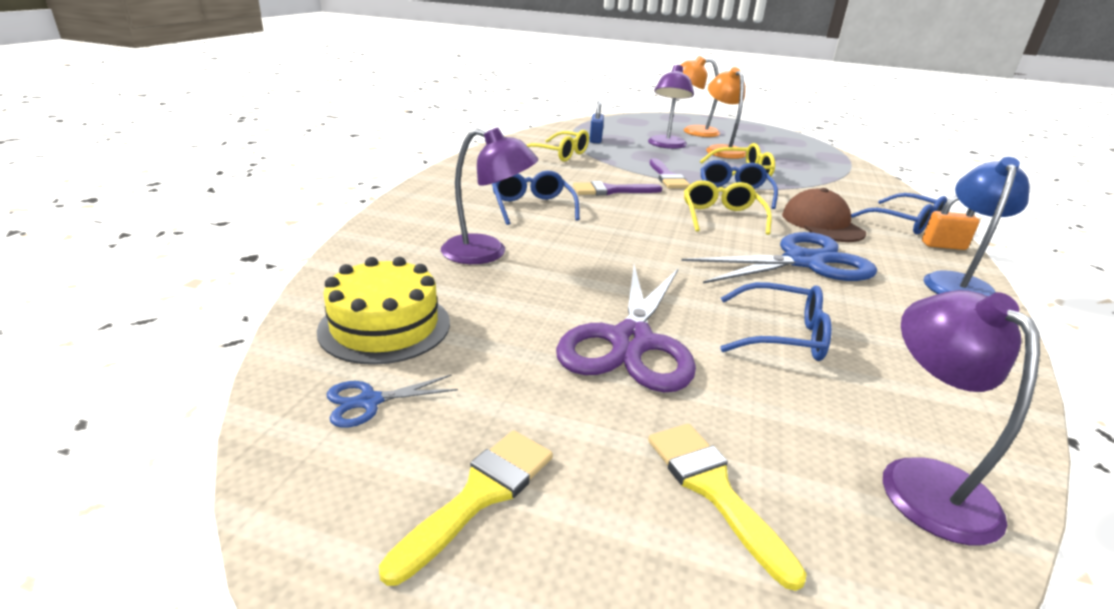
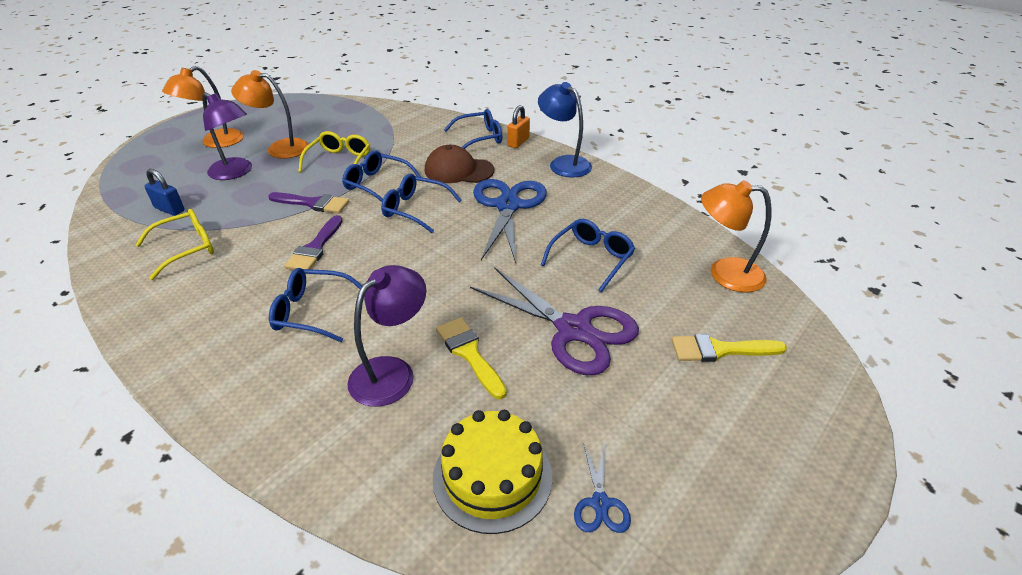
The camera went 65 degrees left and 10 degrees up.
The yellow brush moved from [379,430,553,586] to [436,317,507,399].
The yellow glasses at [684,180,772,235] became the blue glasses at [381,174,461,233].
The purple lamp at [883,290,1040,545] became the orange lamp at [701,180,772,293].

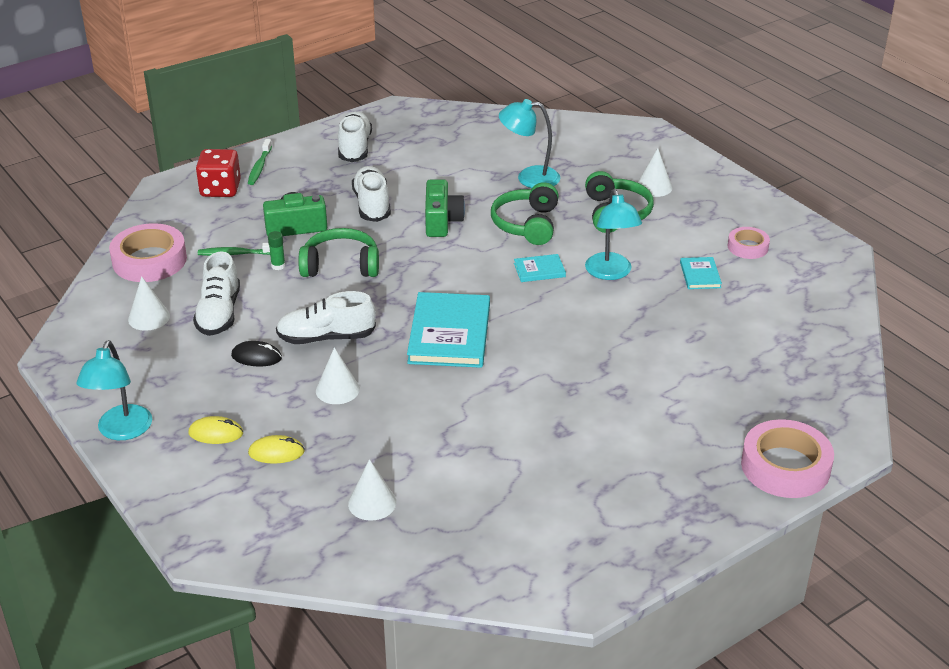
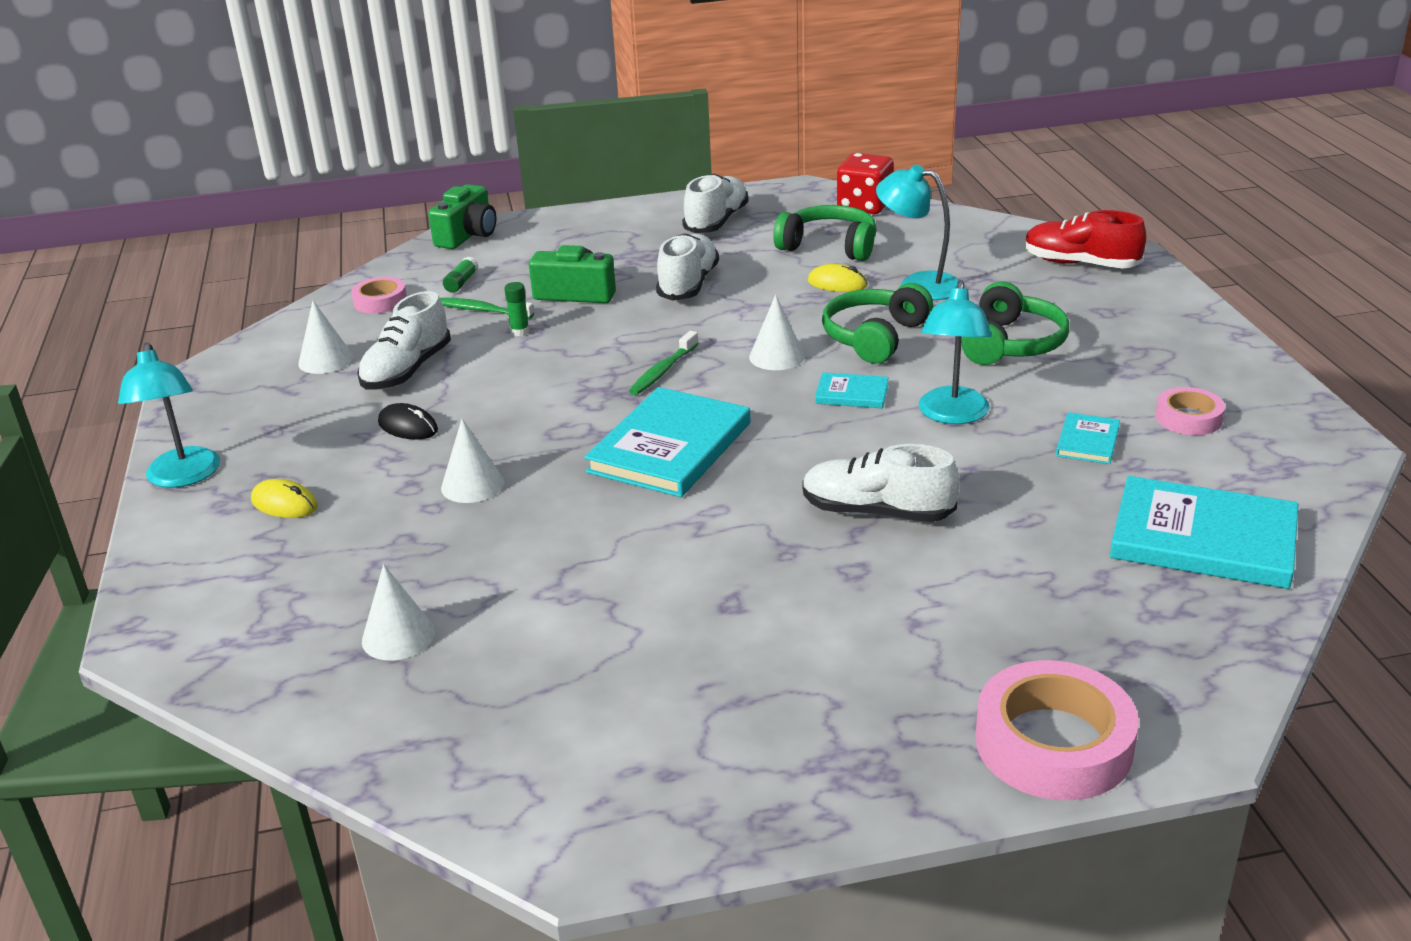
The camera went 25 degrees right and 5 degrees down.
The turquoise lamp at [77,340,152,440] turned 45 degrees counterclockwise.
The pink tape at [109,223,187,282] changed to 0.56 times the size.
The red dice moved from [196,149,241,197] to [837,153,894,214].
The green toothbrush moved from [248,139,272,185] to [629,331,699,395].
The yellow mouse moved from [248,435,305,464] to [808,264,868,292].
The white shoe moved from [276,291,376,344] to [802,444,959,522].
The green headphones moved from [298,228,379,277] to [773,205,876,261].
The green camera moved from [425,179,465,237] to [428,184,496,249].
The white cone moved from [637,148,672,197] to [749,295,805,370].
The green glue stick at [443,257,479,293] appeared.
The red shoe at [1024,210,1146,269] appeared.
The turquoise book at [1110,476,1298,589] appeared.

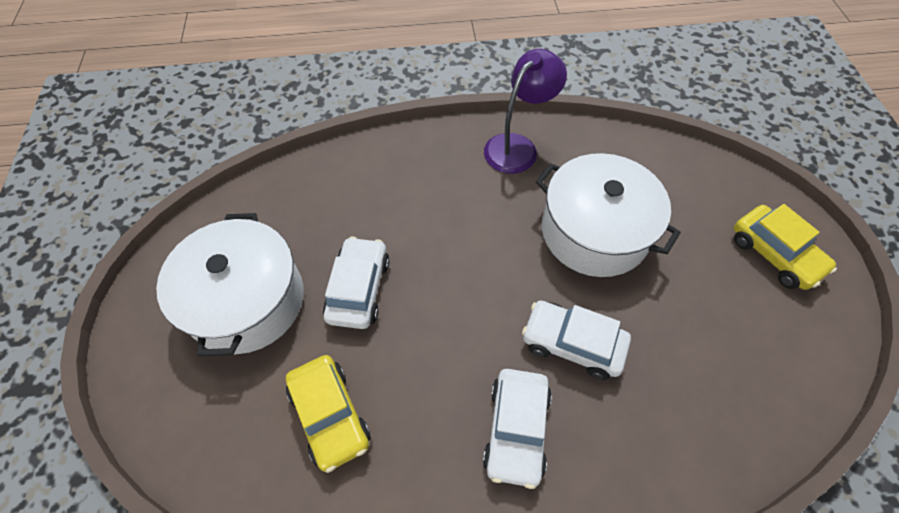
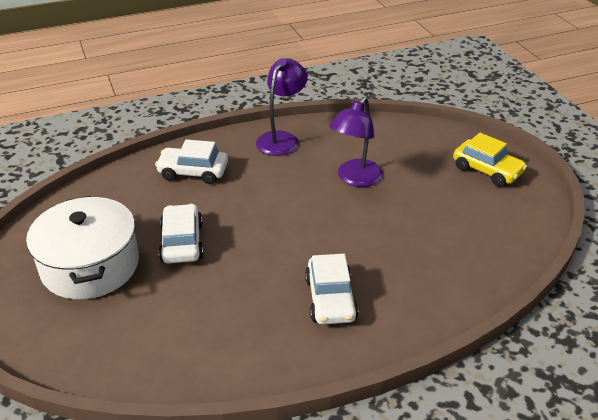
The camera went 15 degrees left and 20 degrees down.
The yellow car at [286,355,371,473] disappeared.
The white car moved from [522,301,631,380] to [155,139,228,184].
The white pot at [536,153,681,277] was replaced by the purple lamp at [329,97,383,187].

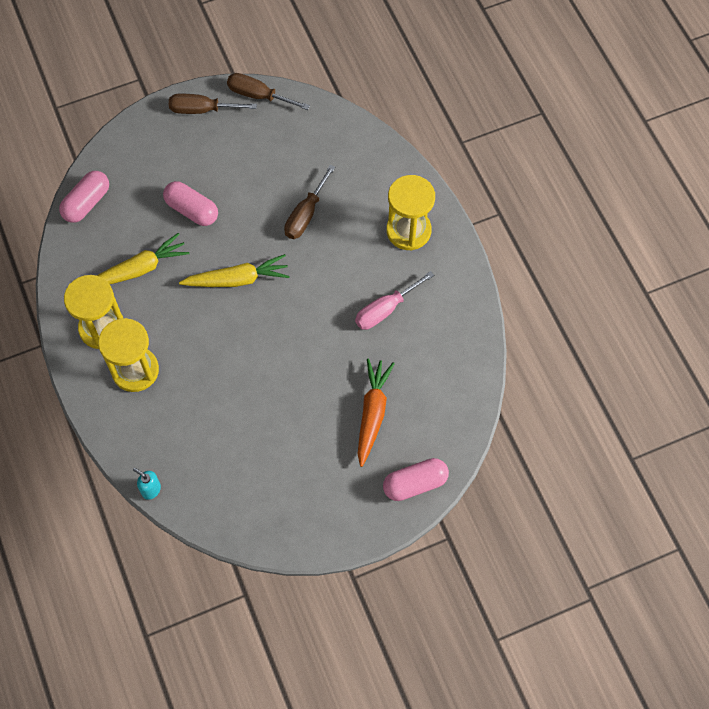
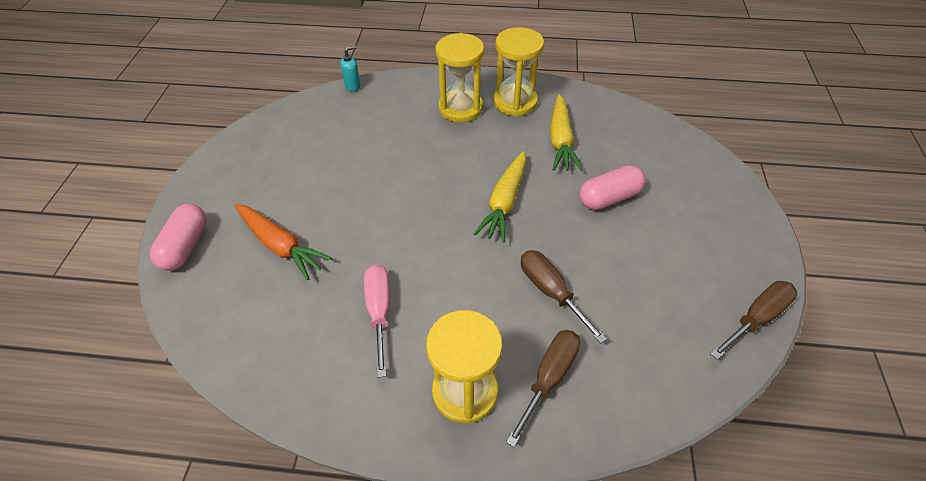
The camera went 120 degrees right and 15 degrees down.
The pink capsule at [59,171,109,223] disappeared.
The brown screwdriver moved from [169,94,257,114] to [506,330,580,447].

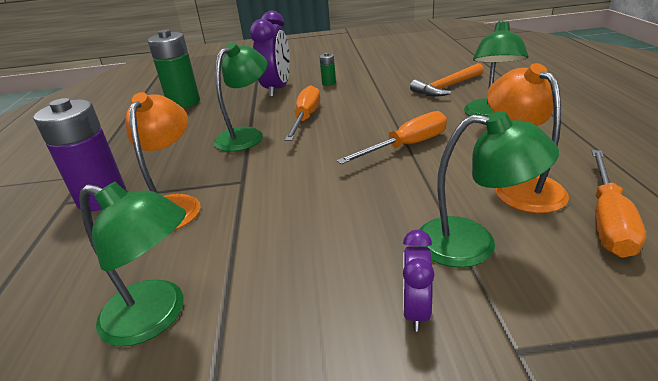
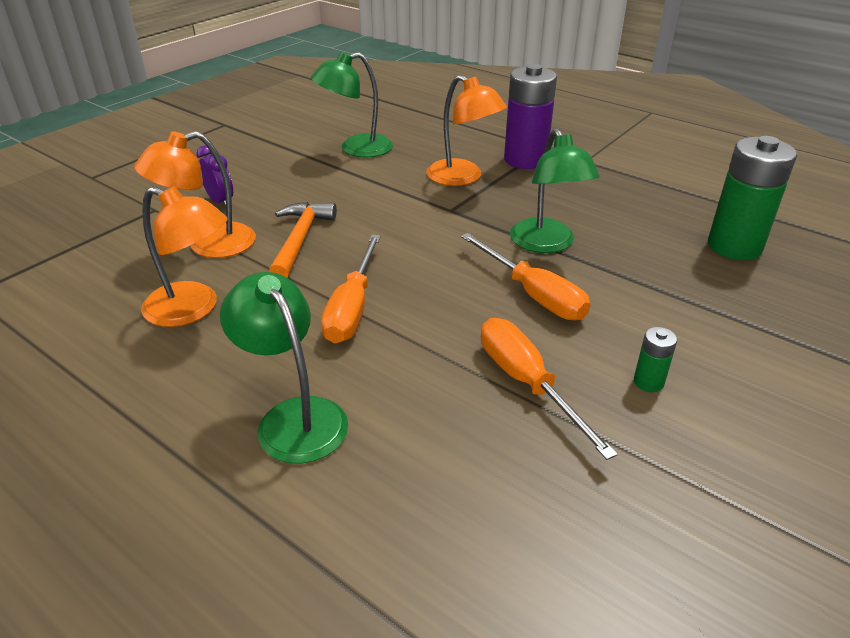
The camera went 130 degrees right and 5 degrees up.
The purple clock at [250,11,290,97] disappeared.
The orange hammer moved from [410,63,484,97] to [269,202,337,278].
The green lamp at [419,111,559,268] became the orange lamp at [134,131,256,258].
The orange screwdriver moved from [592,150,646,258] to [481,318,618,460].

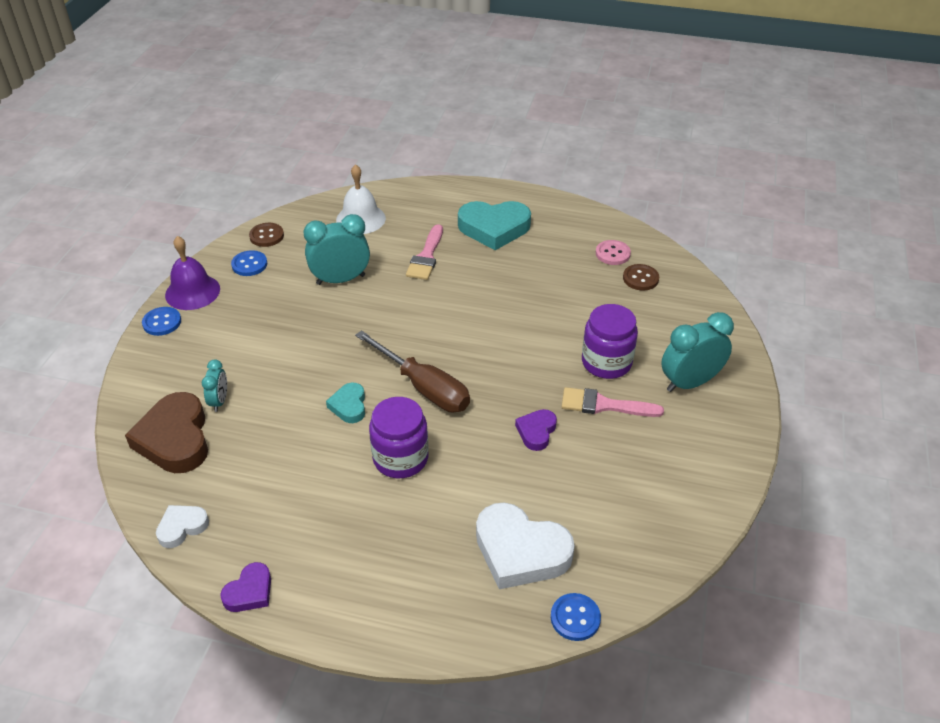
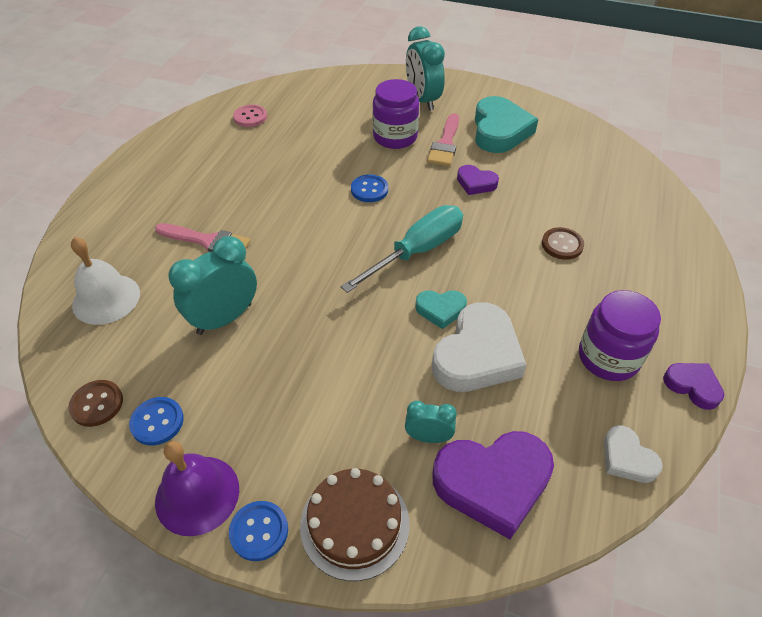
The camera went 85 degrees left and 5 degrees up.
The brown heart at [125,392,208,473] became the purple heart at [432,431,554,539].
The turquoise clock at [304,214,370,285] turned 60 degrees clockwise.
The brown screwdriver at [355,330,470,412] became the turquoise screwdriver at [341,205,463,293].
The purple jar moved from [369,397,428,478] to [579,290,661,381].
The turquoise heart moved from [458,201,531,250] to [475,96,538,153].
The white heart moved from [476,502,575,589] to [432,302,526,392].
The blue button moved from [551,593,601,641] to [351,175,388,202].
The brown button moved from [623,264,659,291] to [542,227,584,260].
The brown cake at [300,468,410,581] appeared.

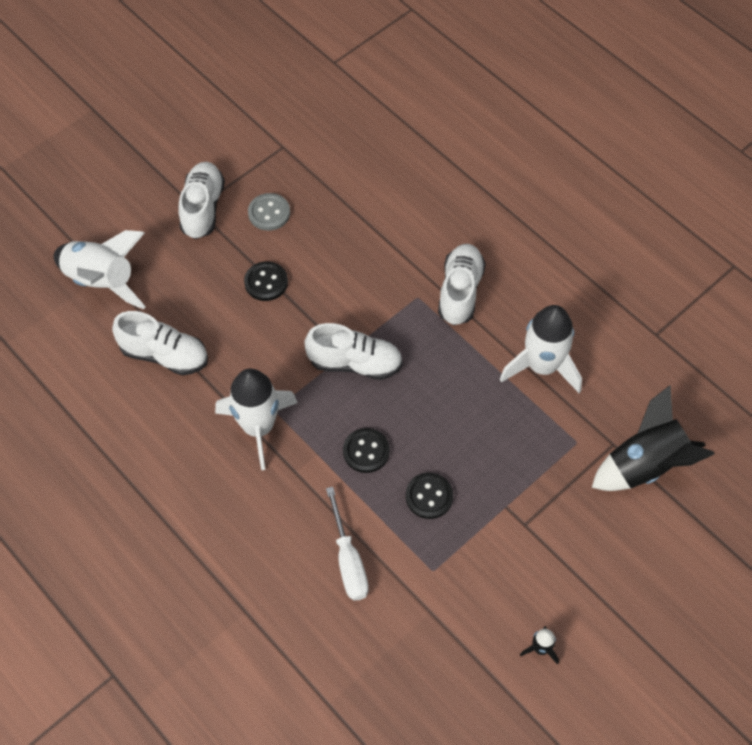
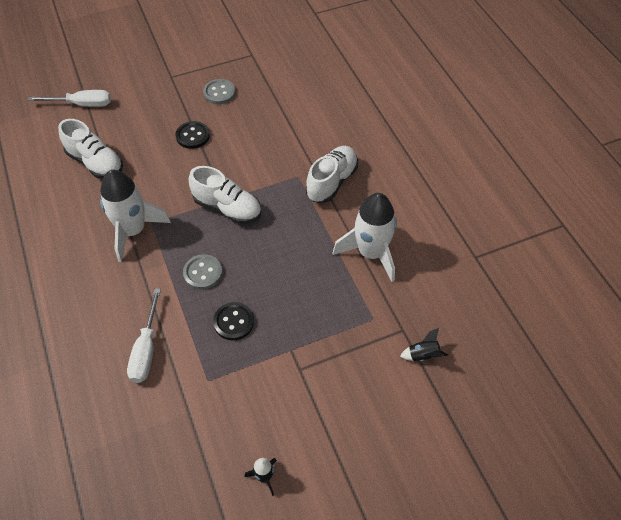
The camera went 20 degrees right and 5 degrees down.
The white rocket at [54,230,146,309] was replaced by the white screwdriver at [28,90,111,107].
The white shoe at [178,162,225,239] disappeared.
The black button at [343,428,390,473] became the grey button at [183,254,222,290].
The black rocket at [592,385,715,491] changed to 0.43 times the size.

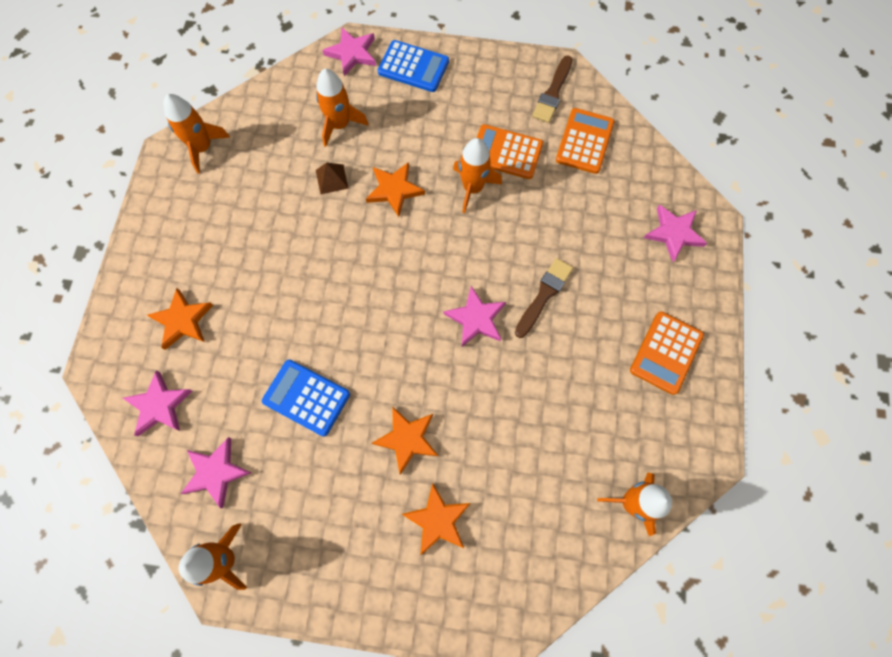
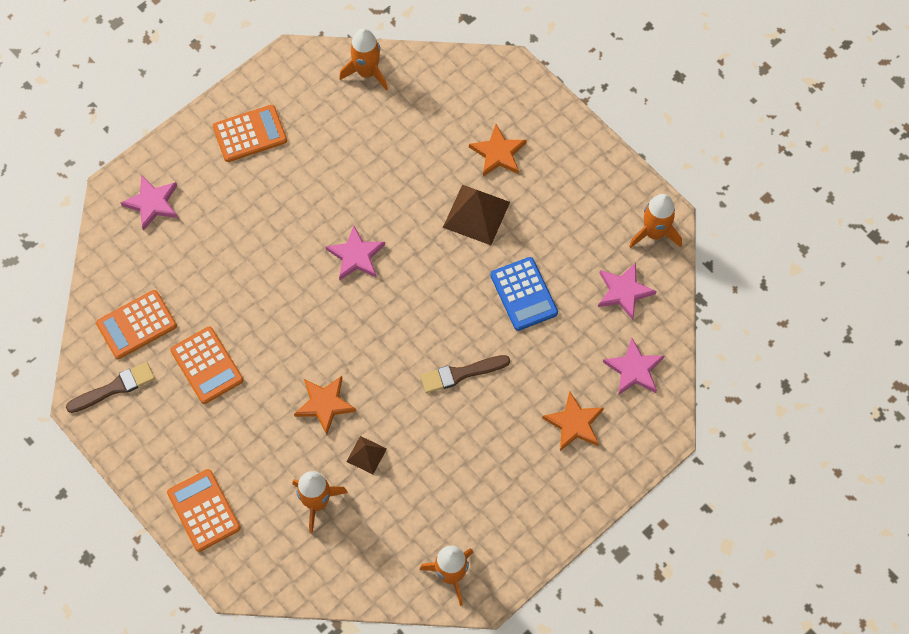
The camera went 140 degrees left and 5 degrees down.
The pink star at [323,28,376,76] disappeared.
The orange star at [372,406,438,475] was replaced by the brown pyramid at [443,185,510,245].
The blue calculator at [378,40,449,92] became the orange calculator at [167,469,241,552].
The orange rocket at [453,138,502,213] disappeared.
The brown brush moved from [515,258,573,338] to [420,355,510,393].

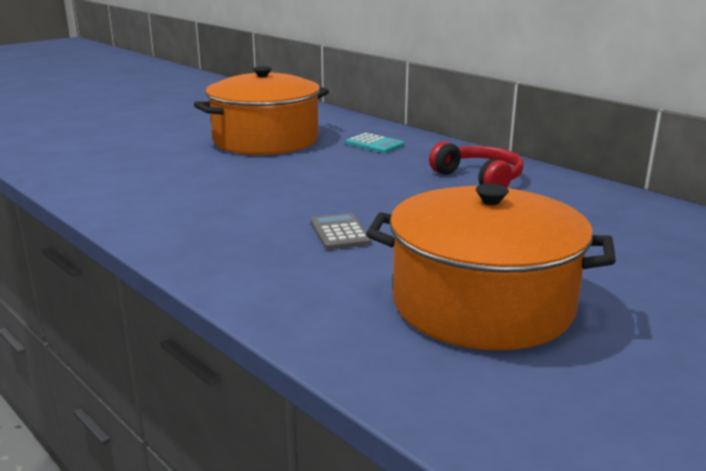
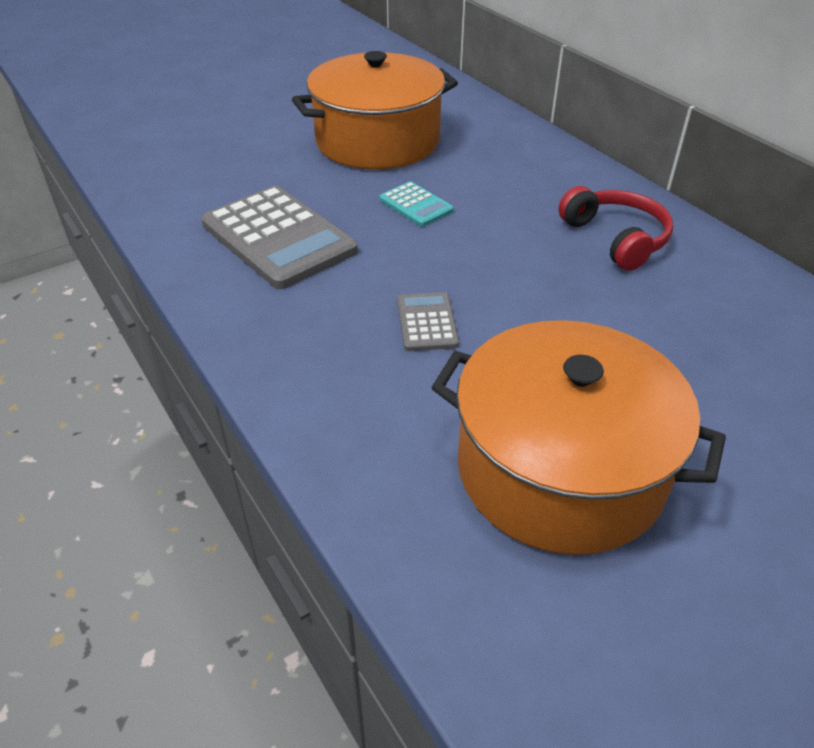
The camera went 10 degrees right and 20 degrees up.
The turquoise calculator moved from [346,133,404,153] to [379,181,454,227].
The grey calculator at [201,186,358,289] appeared.

